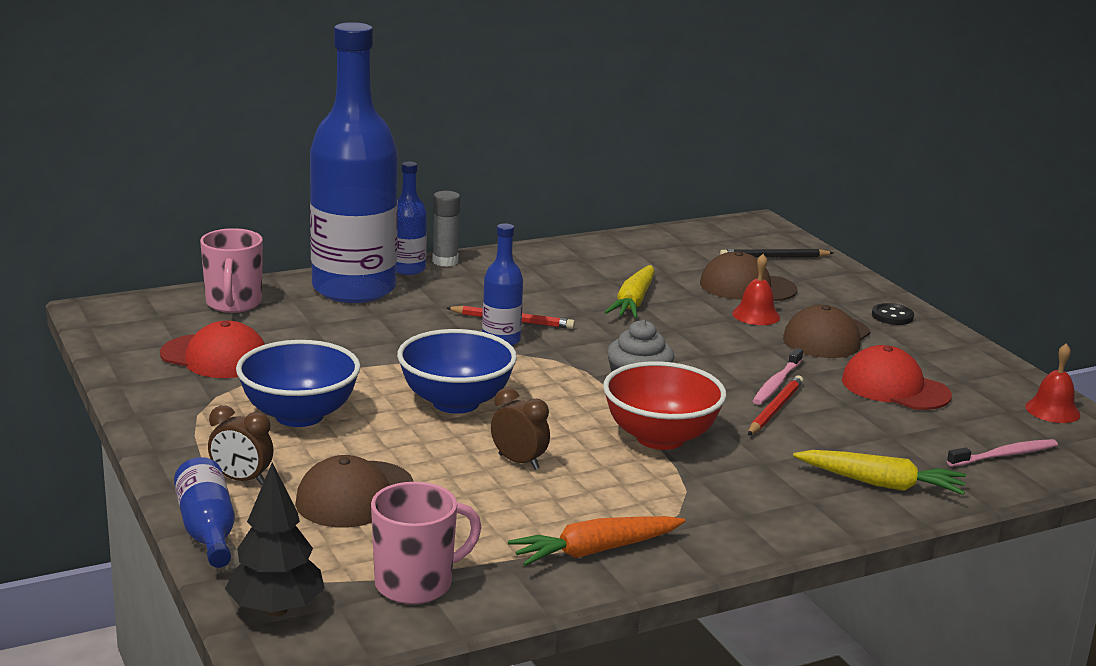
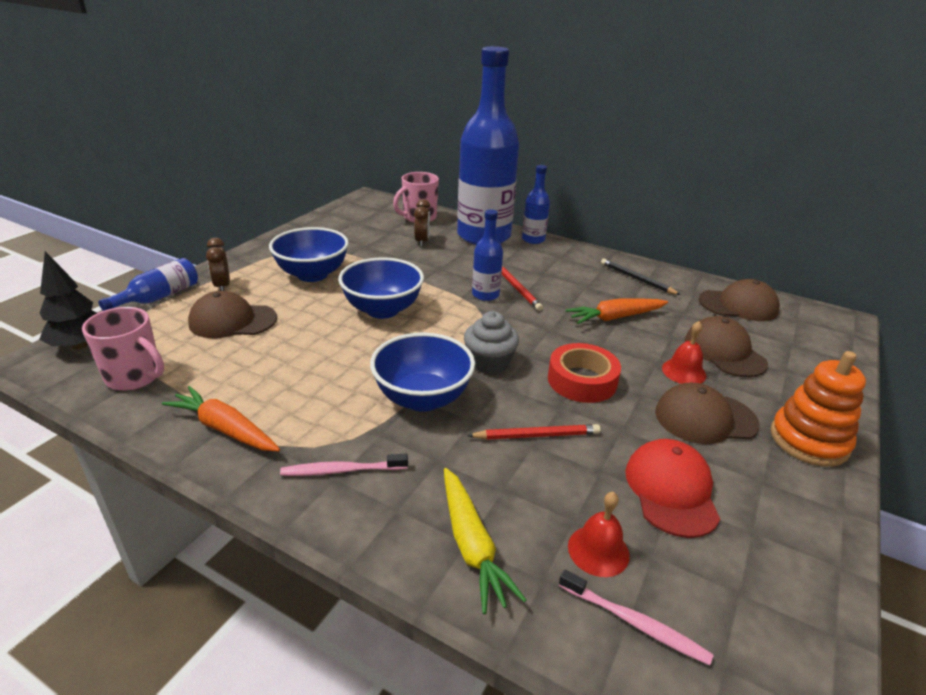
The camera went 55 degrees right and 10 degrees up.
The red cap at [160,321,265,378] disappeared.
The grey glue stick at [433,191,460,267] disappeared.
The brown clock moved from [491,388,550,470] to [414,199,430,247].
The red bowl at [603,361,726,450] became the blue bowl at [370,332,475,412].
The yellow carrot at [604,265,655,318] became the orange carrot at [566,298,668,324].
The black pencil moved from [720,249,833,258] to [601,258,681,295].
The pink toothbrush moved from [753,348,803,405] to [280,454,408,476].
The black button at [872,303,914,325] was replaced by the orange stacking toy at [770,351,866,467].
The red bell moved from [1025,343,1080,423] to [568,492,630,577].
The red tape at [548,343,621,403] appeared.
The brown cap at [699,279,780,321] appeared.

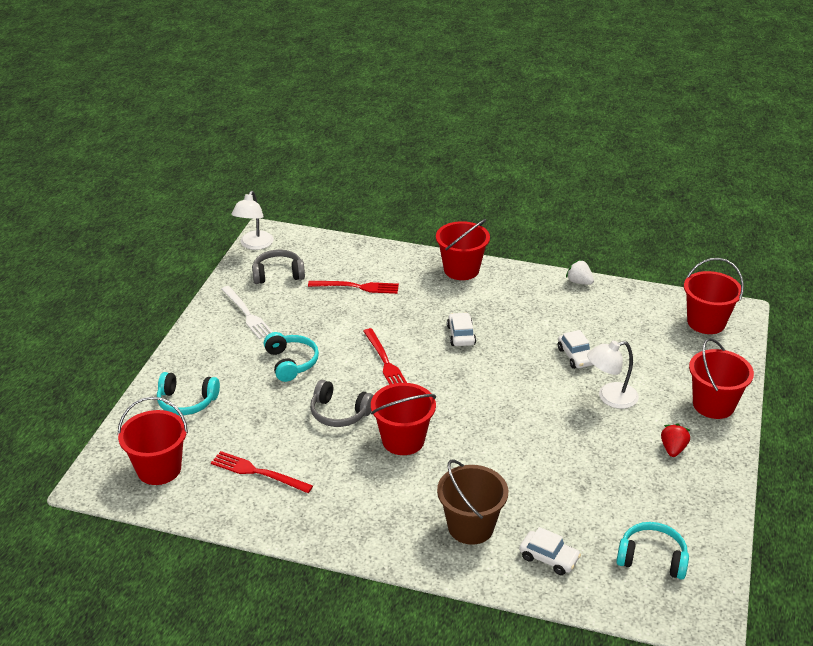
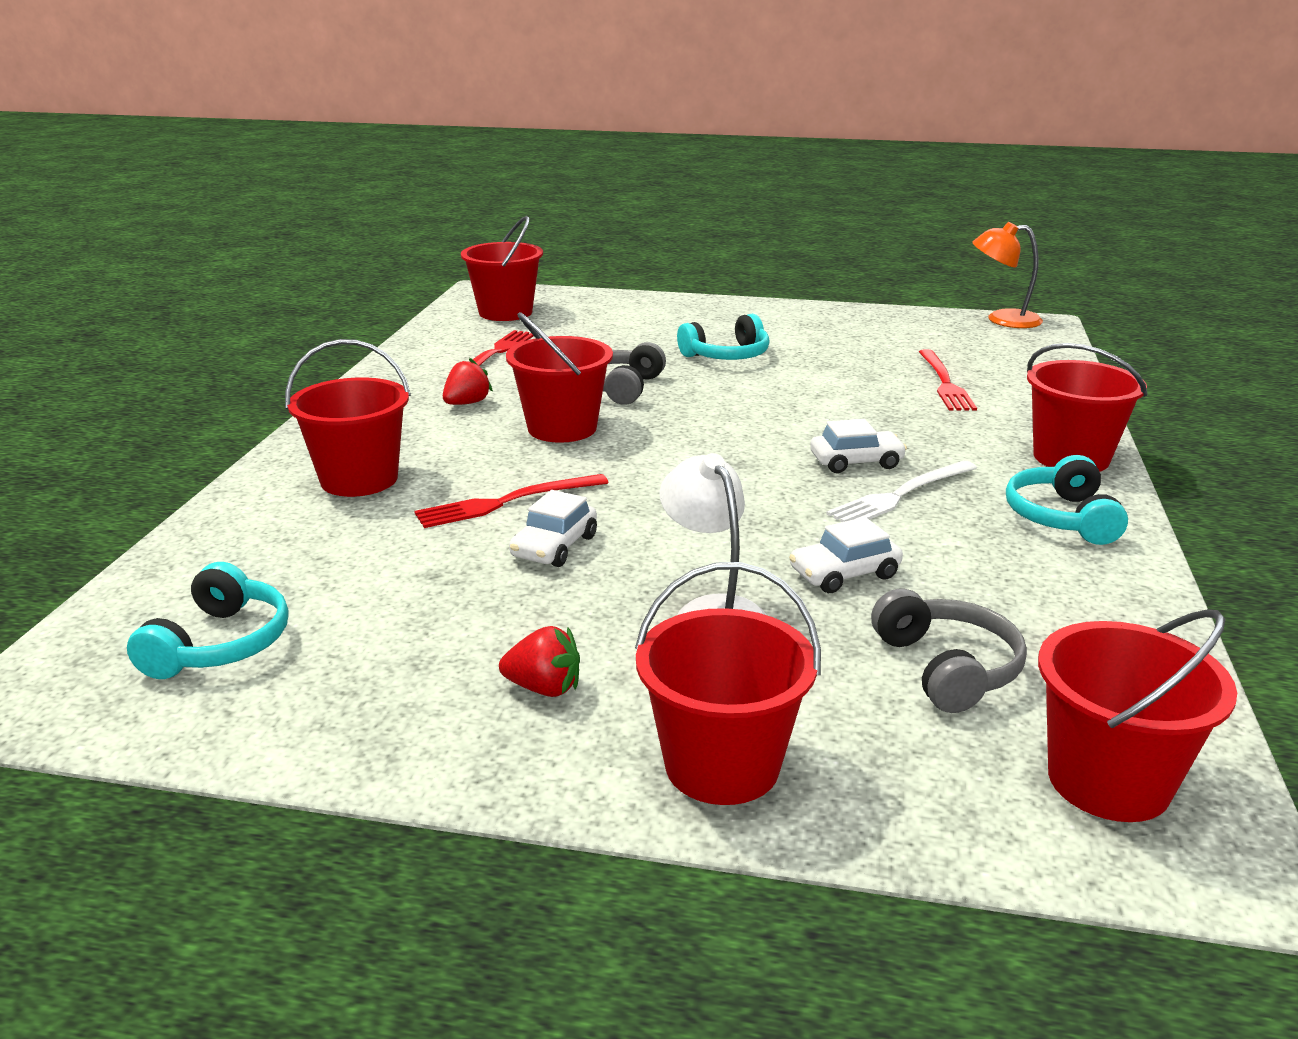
The camera went 85 degrees right and 10 degrees down.
The turquoise headphones moved from [157,372,220,415] to [1006,455,1128,545].
The white fork moved from [221,286,272,339] to [826,460,977,522].
The white lamp at [231,191,274,250] became the orange lamp at [973,222,1043,328].
The grey headphones moved from [252,249,305,284] to [871,589,1027,713].
The red fork moved from [363,328,407,385] to [414,474,609,528].
The brown bucket at [437,460,508,545] became the red bucket at [285,339,411,497].
The white car moved from [519,527,581,575] to [509,490,597,567].
The white strawberry at [566,260,594,285] disappeared.
The red strawberry at [443,358,493,405] appeared.

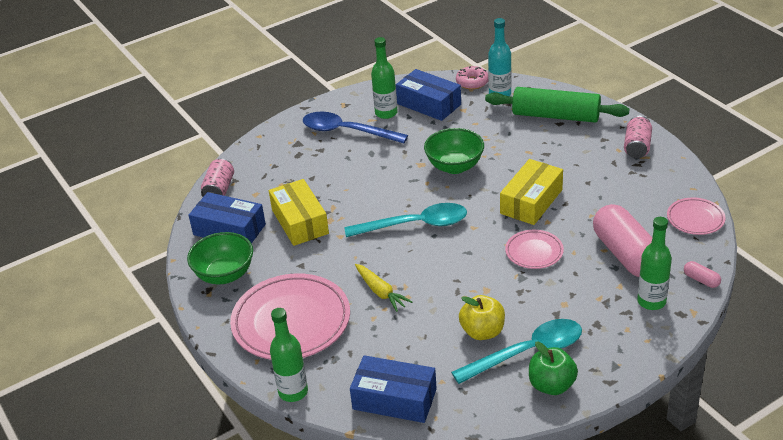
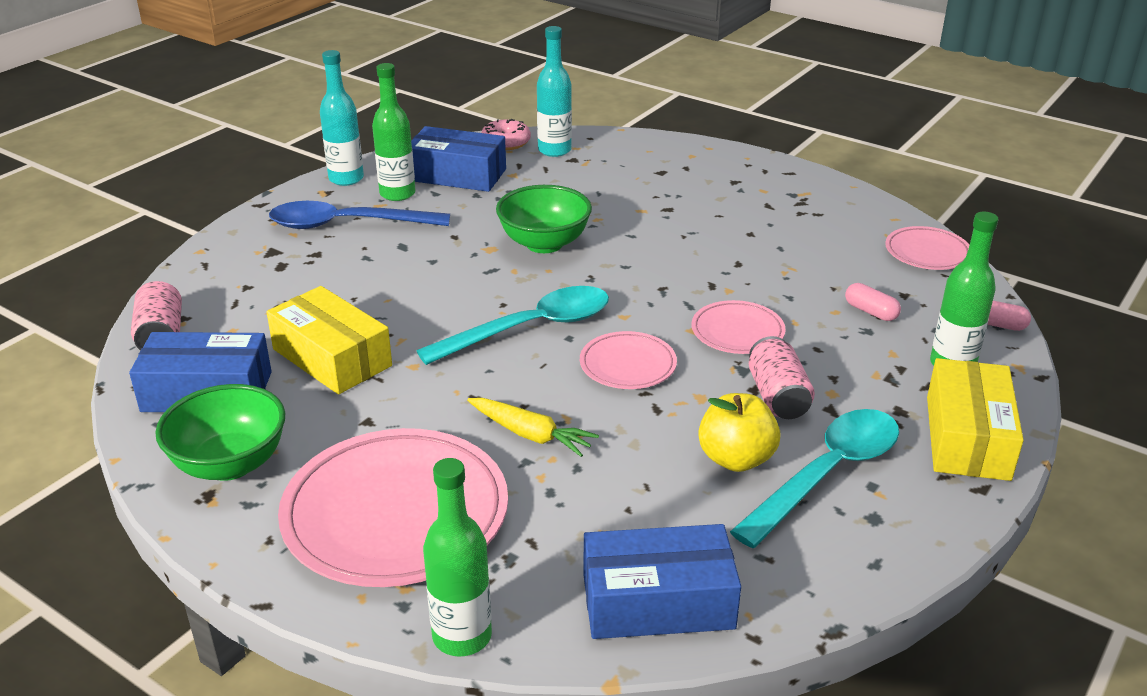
The camera went 25 degrees left and 5 degrees down.
The green rolling pin at [485,87,630,123] disappeared.
The yellow box moved from [500,159,563,225] to [927,358,1024,481].
The green apple at [529,342,578,395] disappeared.
The pink capsule at [593,204,652,277] changed to 0.40 times the size.
The pink can moved from [624,116,652,158] to [749,336,815,419].
The turquoise bottle at [320,50,364,186] appeared.
The pink plate at [580,331,677,389] appeared.

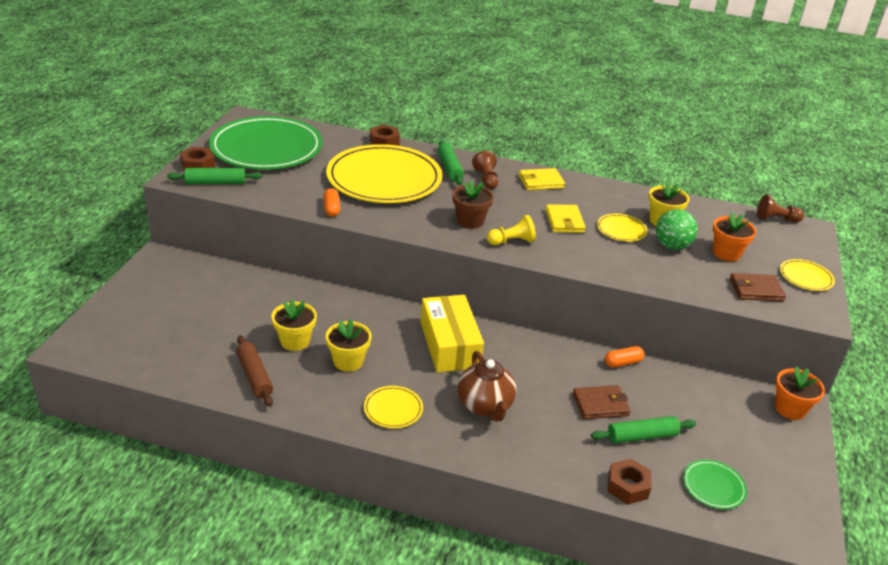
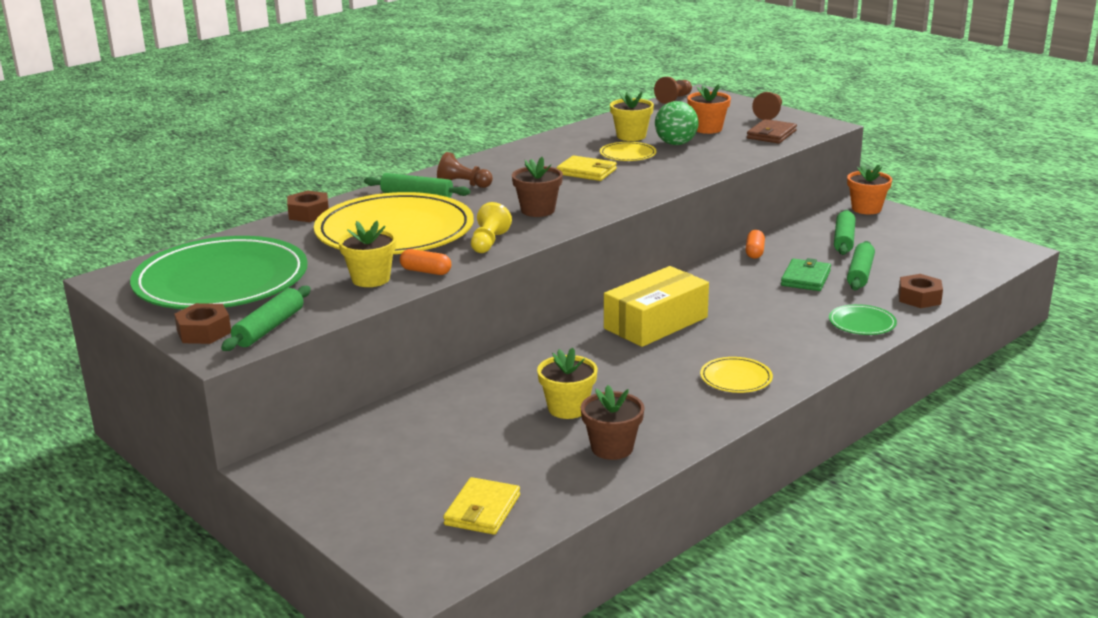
The camera went 55 degrees left and 10 degrees down.
The brown rolling pin at [236,335,273,407] was replaced by the brown flower pot at [581,385,645,460].
The yellow flower pot moved from [326,319,372,372] to [338,221,396,287].
The yellow box at [421,295,484,373] turned 60 degrees counterclockwise.
The brown teapot at [457,351,516,422] disappeared.
The yellow pawn moved from [487,215,536,245] to [471,202,512,253].
The yellow wallet moved from [519,168,565,190] to [443,477,520,535].
The brown wallet at [573,385,631,419] became the green wallet at [781,258,831,291].
The green plate moved from [683,460,747,509] to [829,304,897,335].
The yellow plate at [780,259,835,291] was replaced by the brown pawn at [752,92,782,120].
The green rolling pin at [834,210,856,255] appeared.

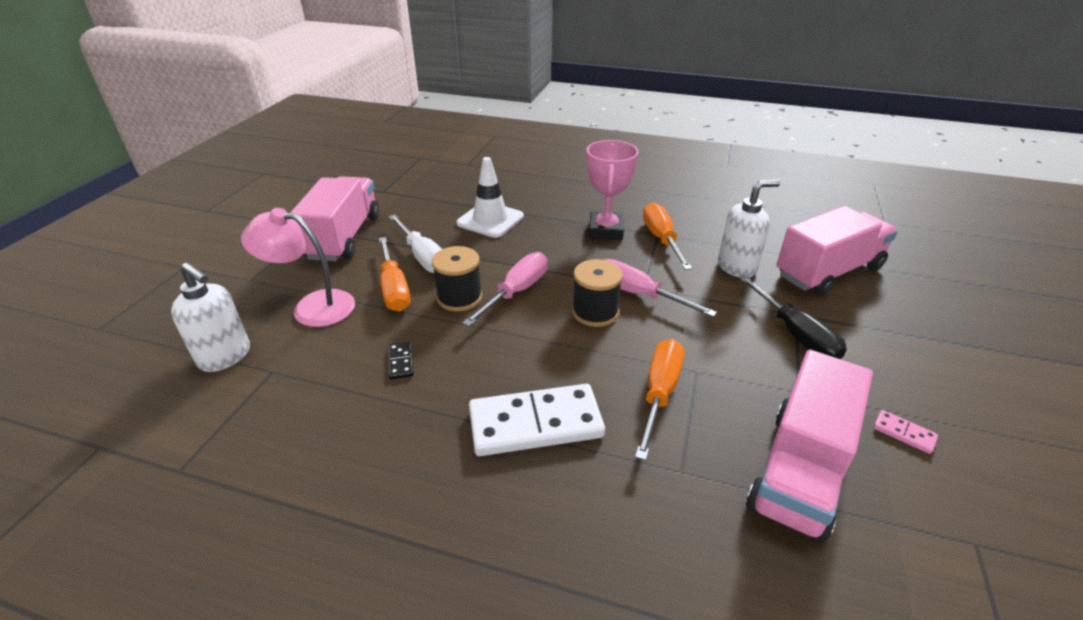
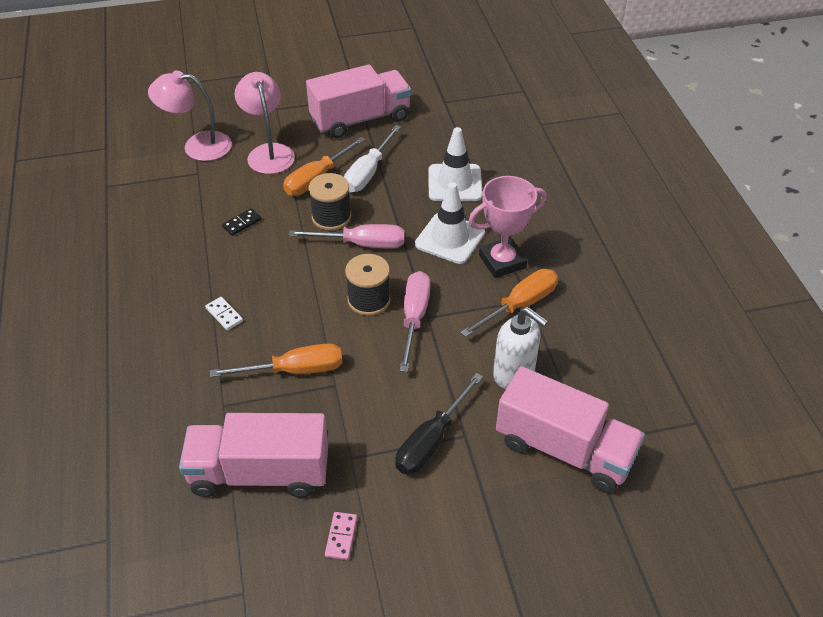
The camera went 60 degrees right and 10 degrees up.
The white soap dispenser at [171,263,250,372] was replaced by the pink lamp at [148,70,232,161].
The white domino at [469,384,605,456] changed to 0.41 times the size.
The white traffic cone at [415,182,485,264] appeared.

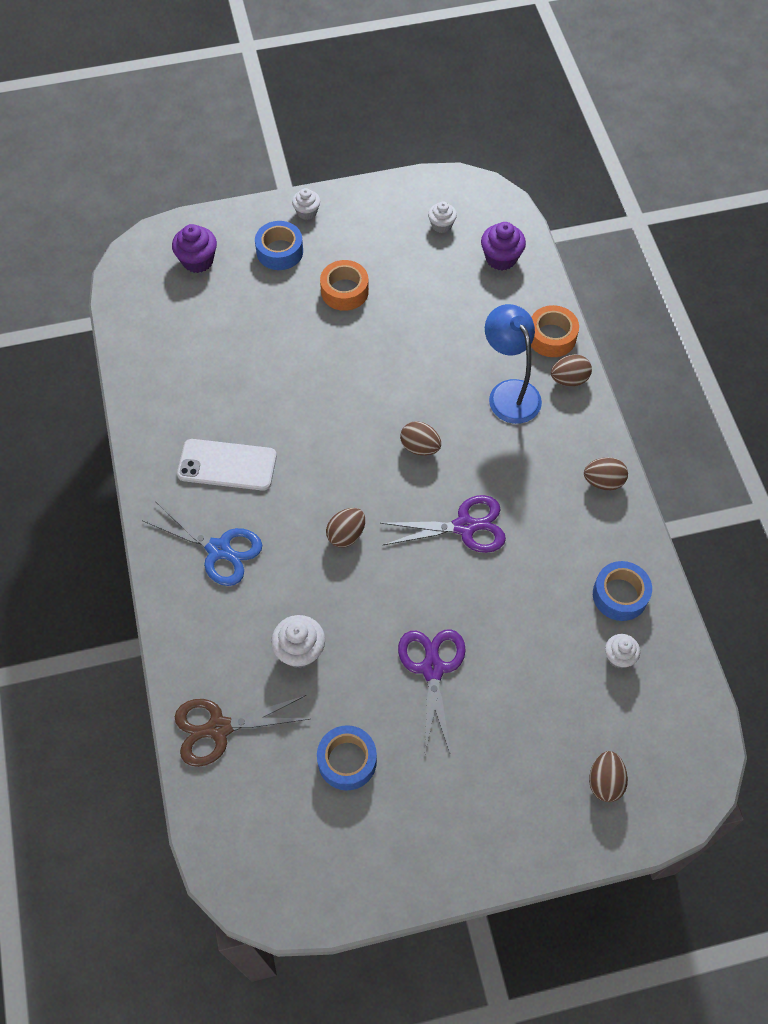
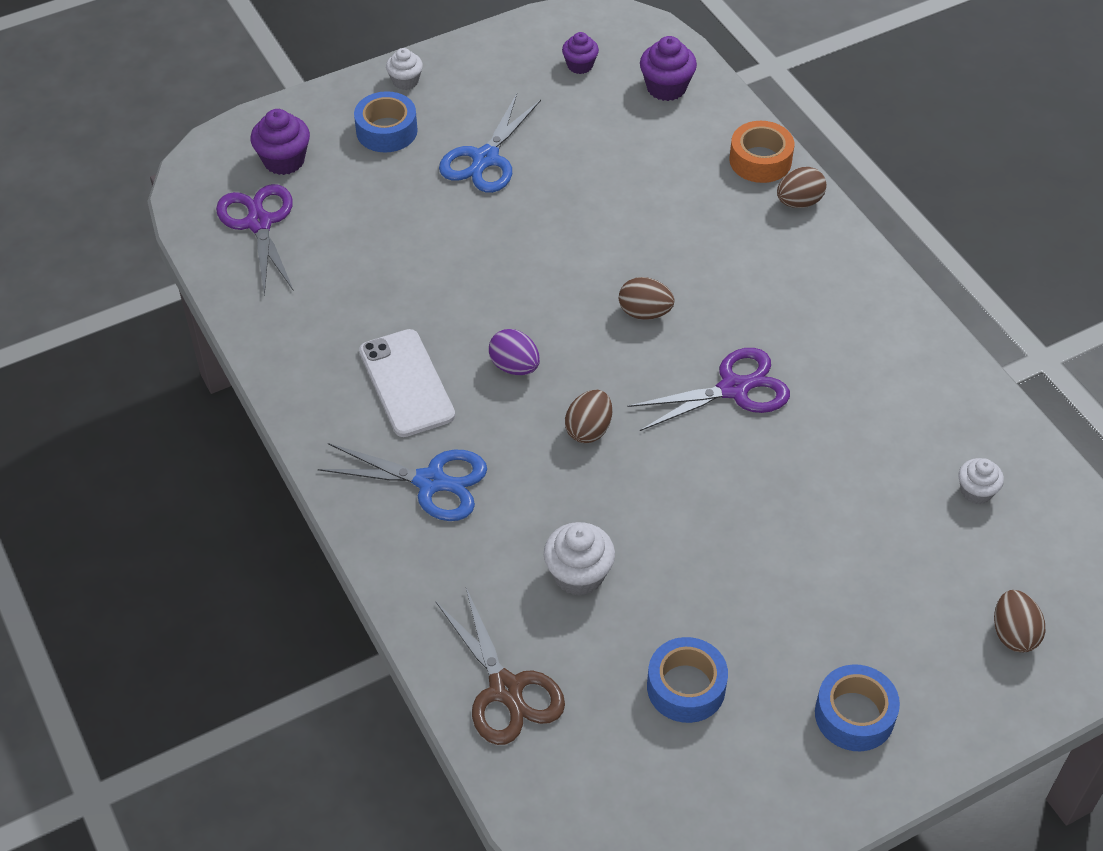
The camera went 15 degrees left and 10 degrees down.
The brown scissors at [175,695,309,767] turned 90 degrees counterclockwise.
The white phone at [177,439,277,491] turned 75 degrees clockwise.
The orange tape at [320,260,369,311] was replaced by the blue scissors at [439,94,541,193].
The purple scissors moved from [398,629,466,755] to [216,184,294,296].
The white cupcake at [428,202,457,233] became the purple cupcake at [562,32,599,74].
The blue lamp at [485,304,542,424] disappeared.
The brown egg at [584,457,628,490] disappeared.
The blue tape moved from [593,561,652,621] to [815,664,900,751].
The purple egg at [489,329,540,375] appeared.

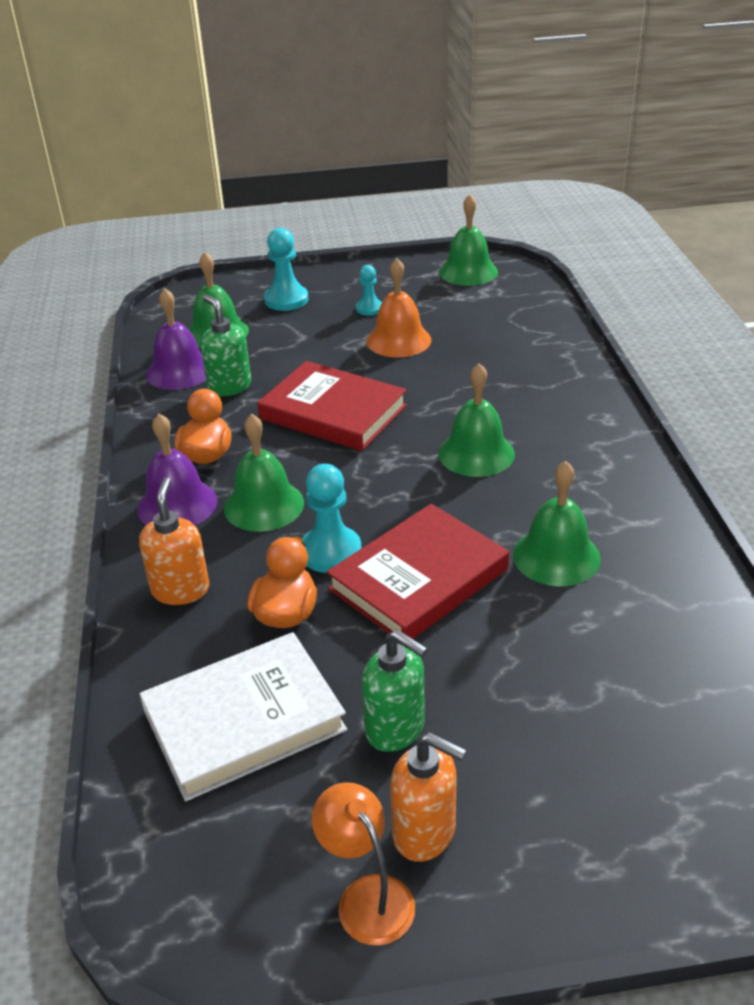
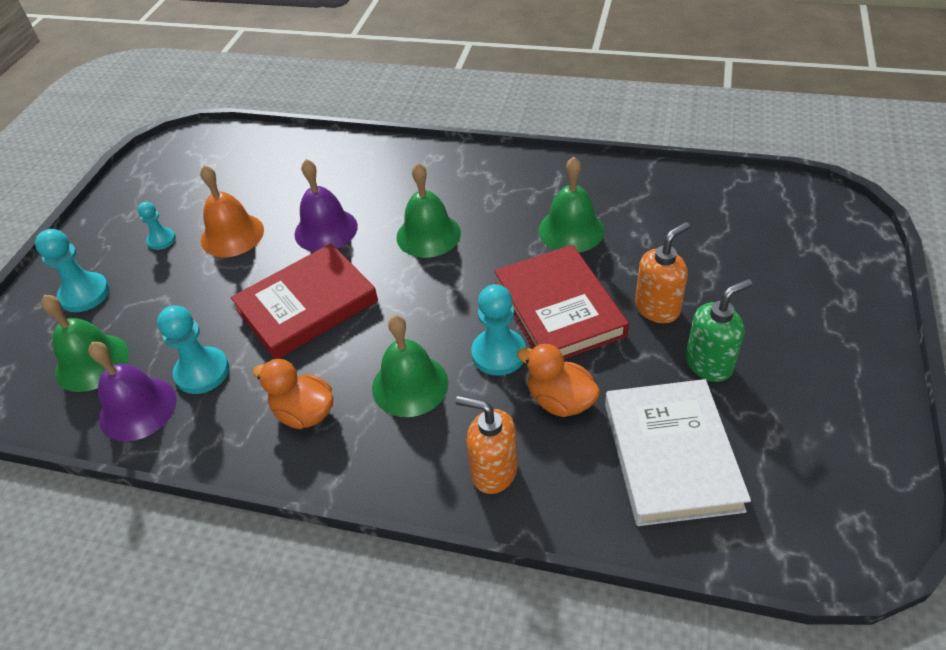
The camera went 65 degrees left and 10 degrees up.
The purple bell moved from [137,414,217,525] to [294,159,358,252].
The green soap dispenser at [200,295,251,396] was replaced by the turquoise pawn at [157,305,229,394].
The orange lamp at [312,782,415,946] disappeared.
The orange soap dispenser moved from [390,733,466,862] to [635,222,690,323].
The green bell at [439,194,498,286] disappeared.

